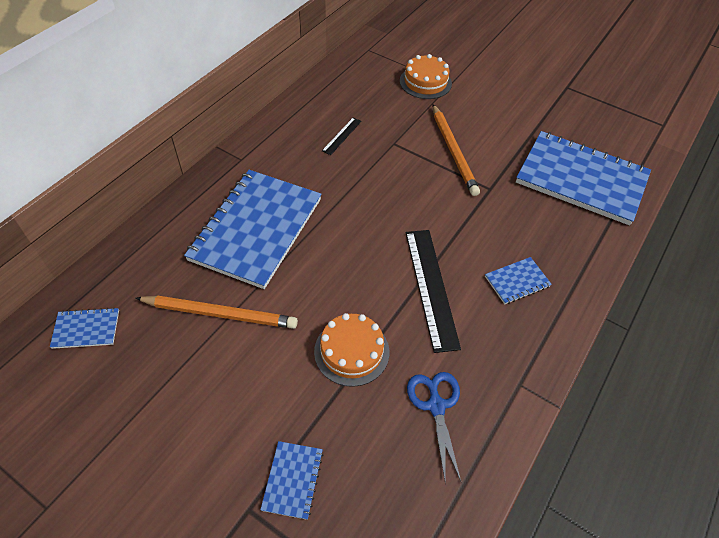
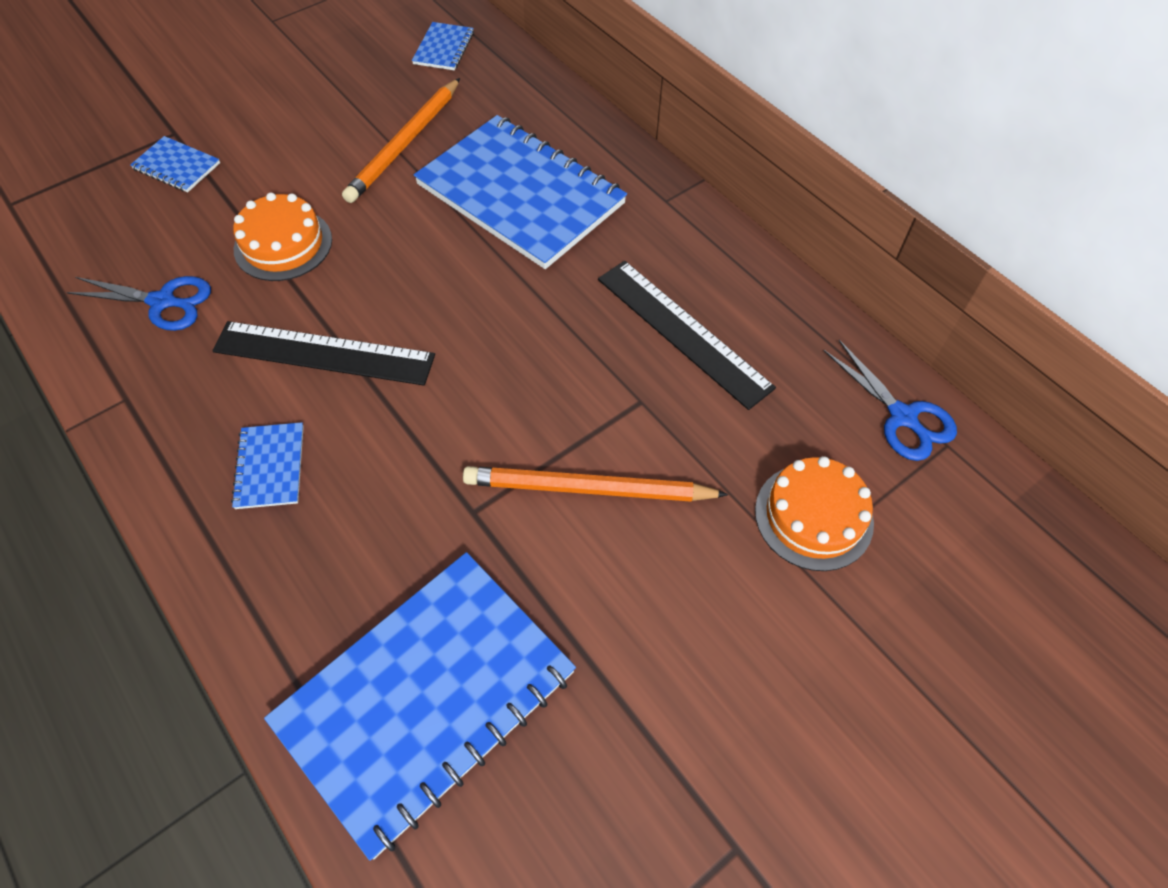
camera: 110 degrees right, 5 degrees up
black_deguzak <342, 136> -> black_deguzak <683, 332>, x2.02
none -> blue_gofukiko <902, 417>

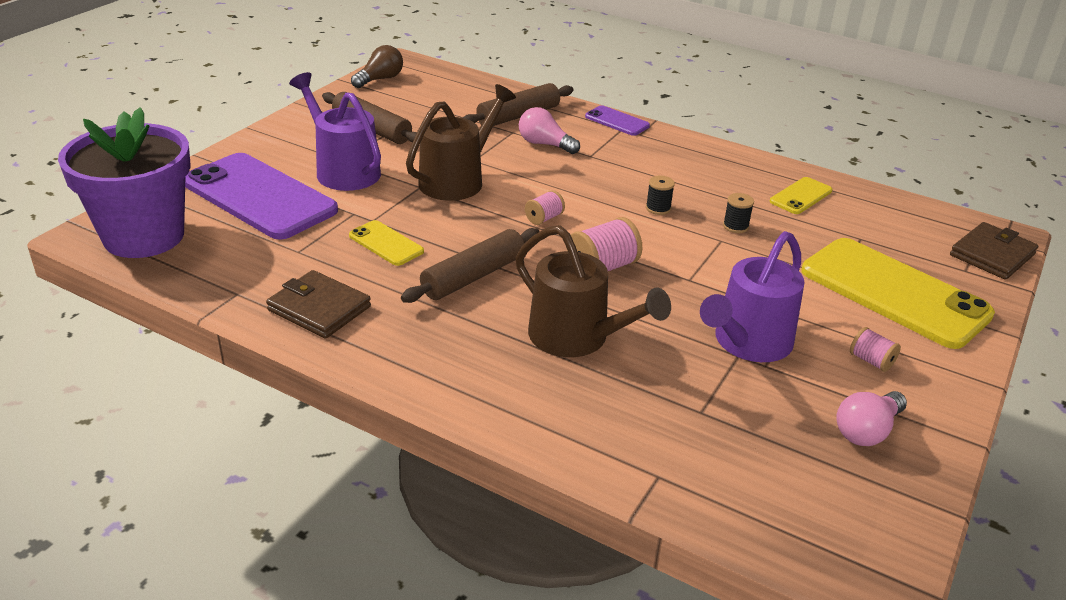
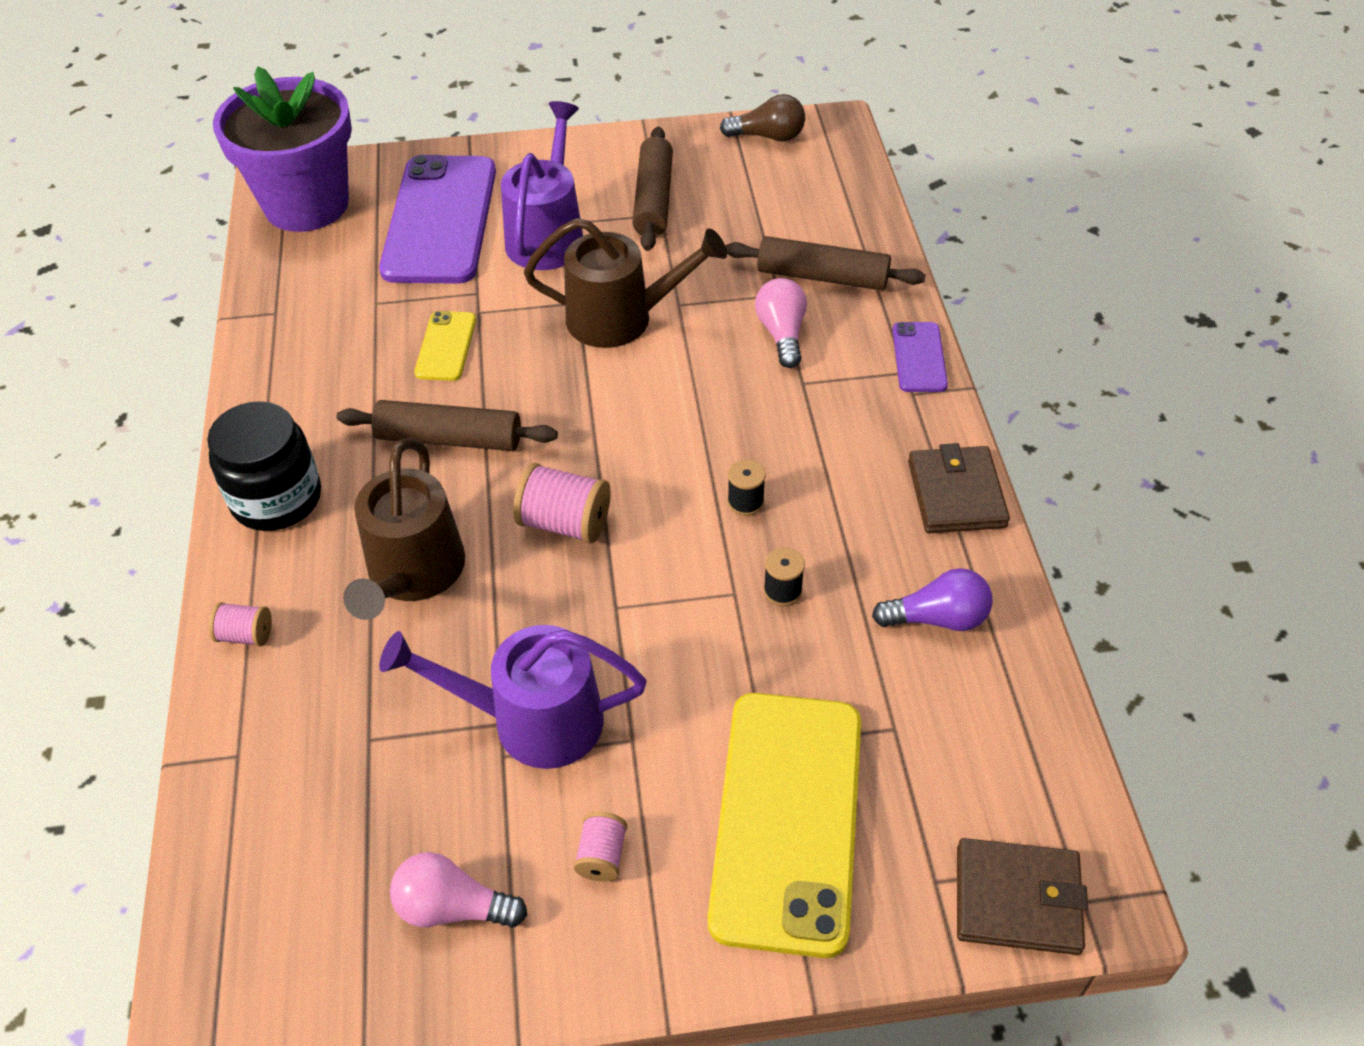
camera: 55 degrees right, 15 degrees up
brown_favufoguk <319, 308> -> brown_favufoguk <956, 494>, shifted
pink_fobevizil <544, 218> -> pink_fobevizil <245, 635>, shifted
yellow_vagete <800, 196> -> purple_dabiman <937, 618>
none -> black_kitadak <276, 498>

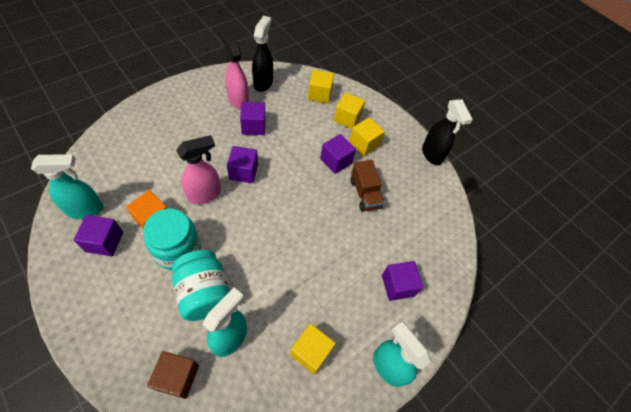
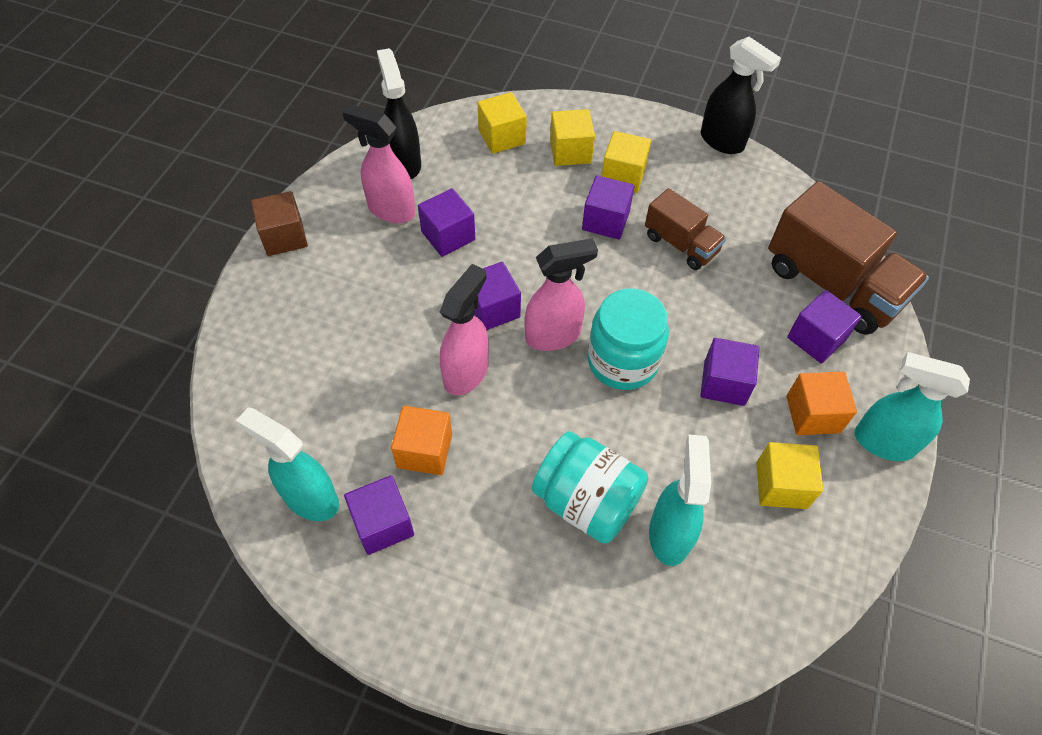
camera: 25 degrees left, 0 degrees up
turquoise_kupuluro <86, 209> -> turquoise_kupuluro <310, 498>, 105 degrees counterclockwise
turquoise_kitadak <178, 250> -> turquoise_kitadak <622, 361>, shifted
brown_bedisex <177, 377> -> brown_bedisex <284, 237>, shifted
none -> pink_kupuluro <553, 336>
none -> purple_bedisex <724, 383>
none -> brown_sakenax <832, 284>
none -> orange_bedisex <812, 414>

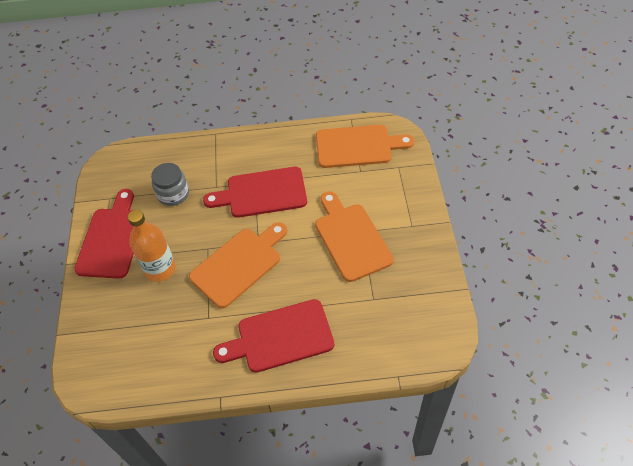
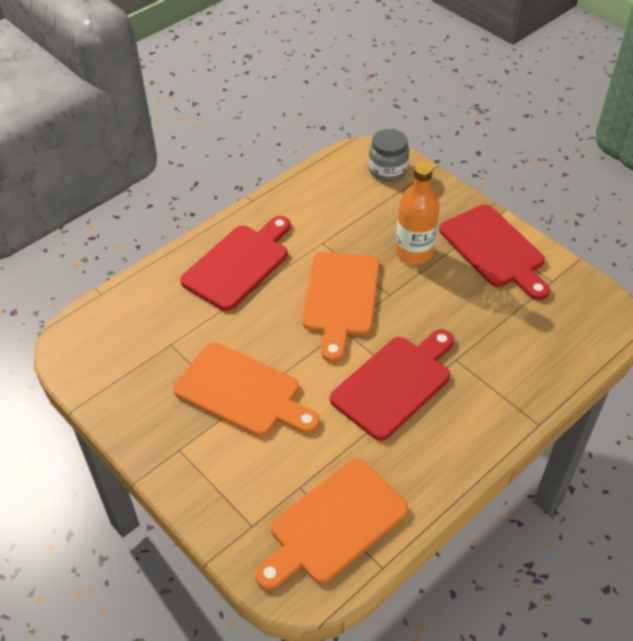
camera: 140 degrees right, 5 degrees down
grey_kitadak <173, 194> -> grey_kitadak <387, 170>, shifted

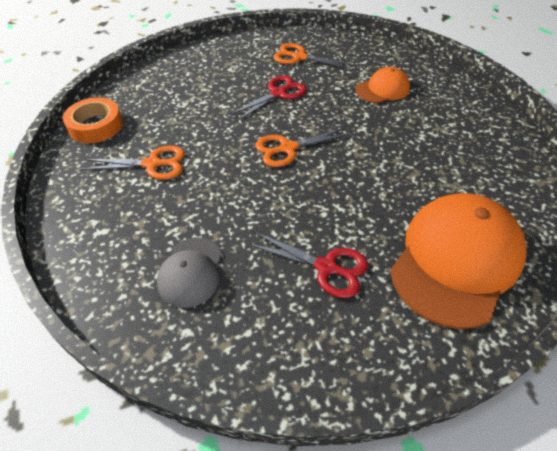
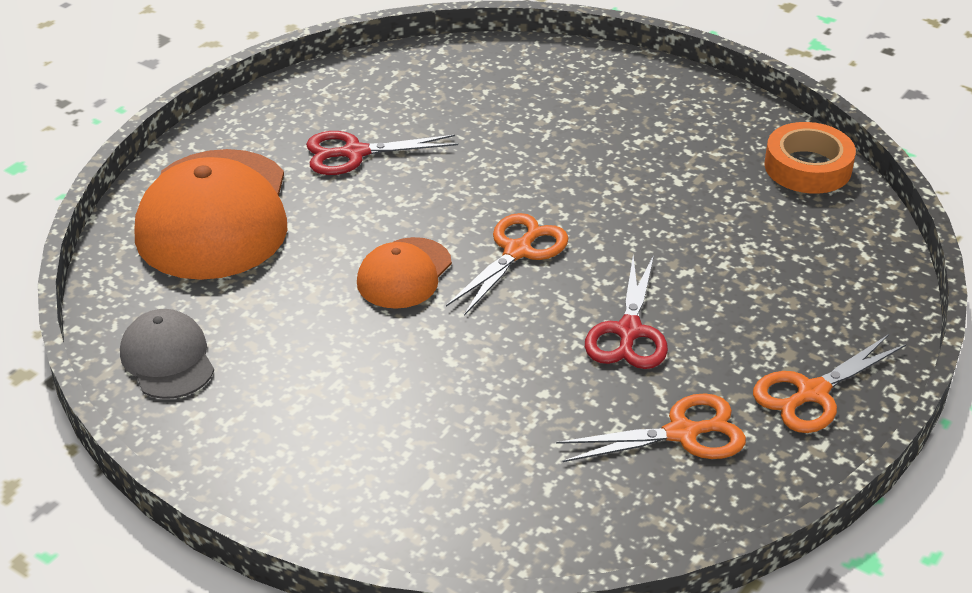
camera: 145 degrees right, 10 degrees down
orange_gofukiko <152, 164> -> orange_gofukiko <812, 393>, shifted
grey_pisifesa <191, 271> -> grey_pisifesa <167, 359>, shifted
orange_pisifesa <382, 89> -> orange_pisifesa <404, 273>, shifted

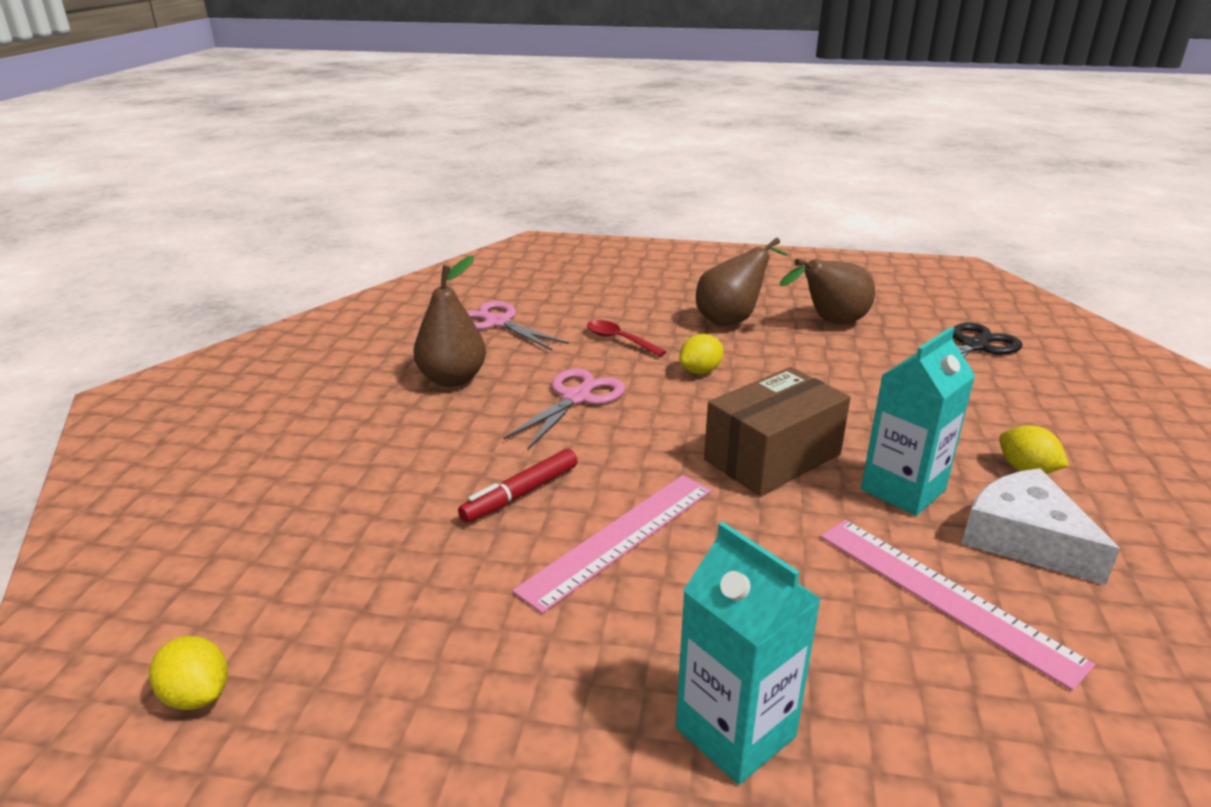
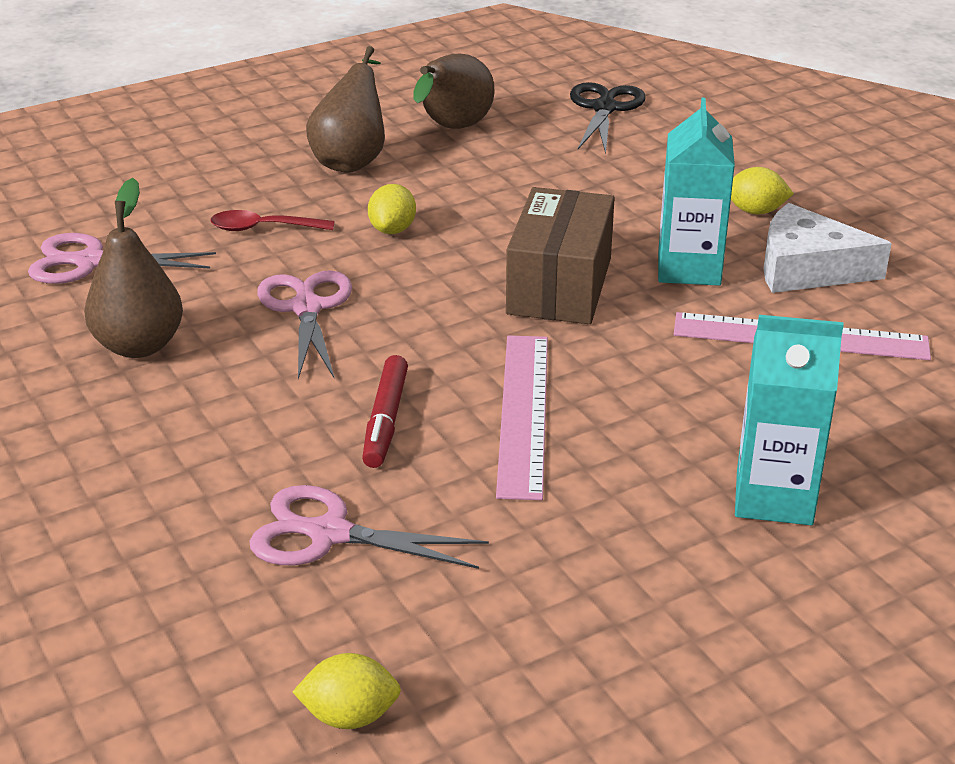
camera: 40 degrees left, 5 degrees up
none -> pink_gofukiko <329, 534>

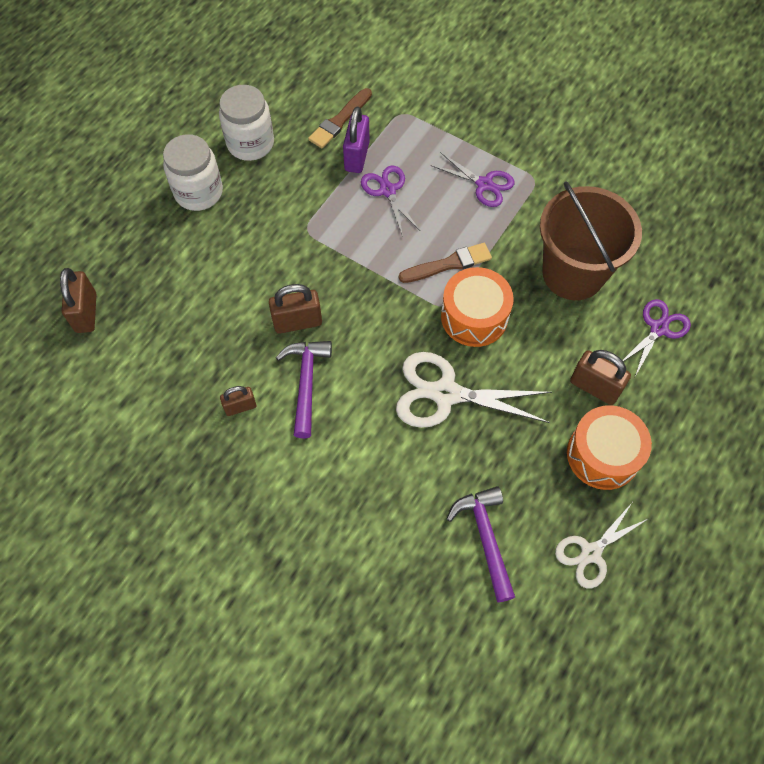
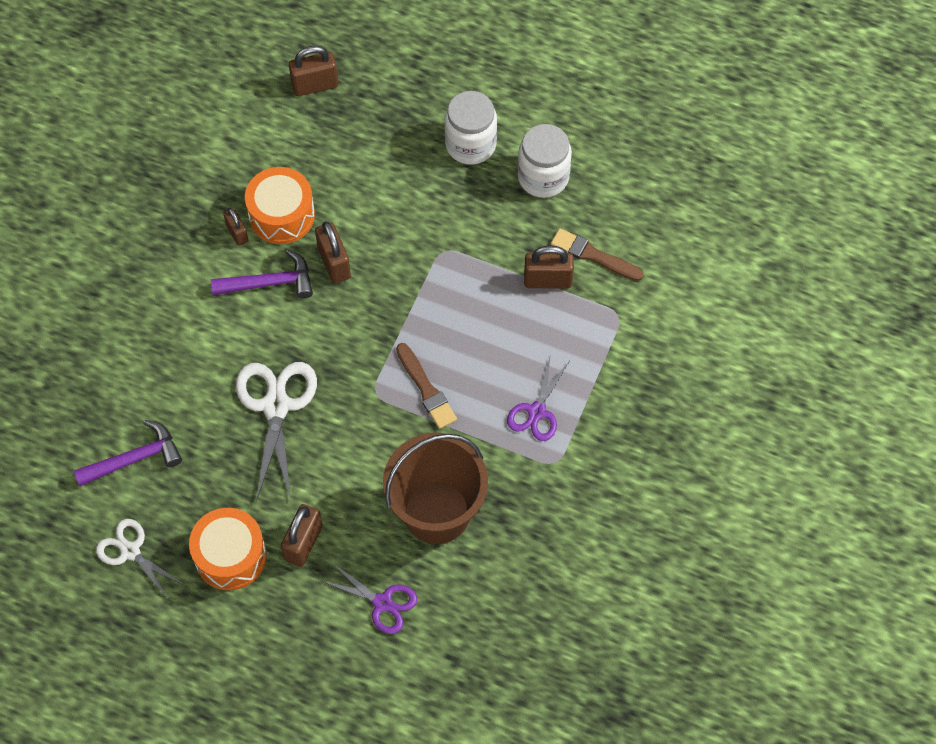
camera: 80 degrees right, 0 degrees up
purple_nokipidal <357, 156> -> brown_nokipidal <547, 280>
purple_gofukiko <387, 190> -> none
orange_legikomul <474, 317> -> orange_legikomul <281, 215>, shifted

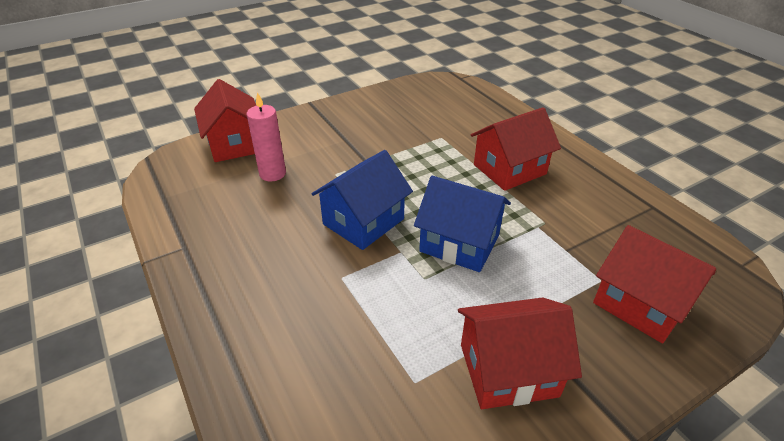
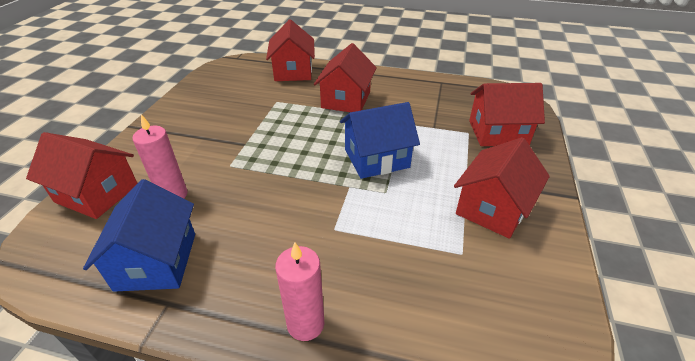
camera: 45 degrees left, 0 degrees up
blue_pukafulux <363, 221> -> blue_pukafulux <156, 261>, shifted
none -> red_pukafulux <293, 71>
none -> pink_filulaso <305, 324>

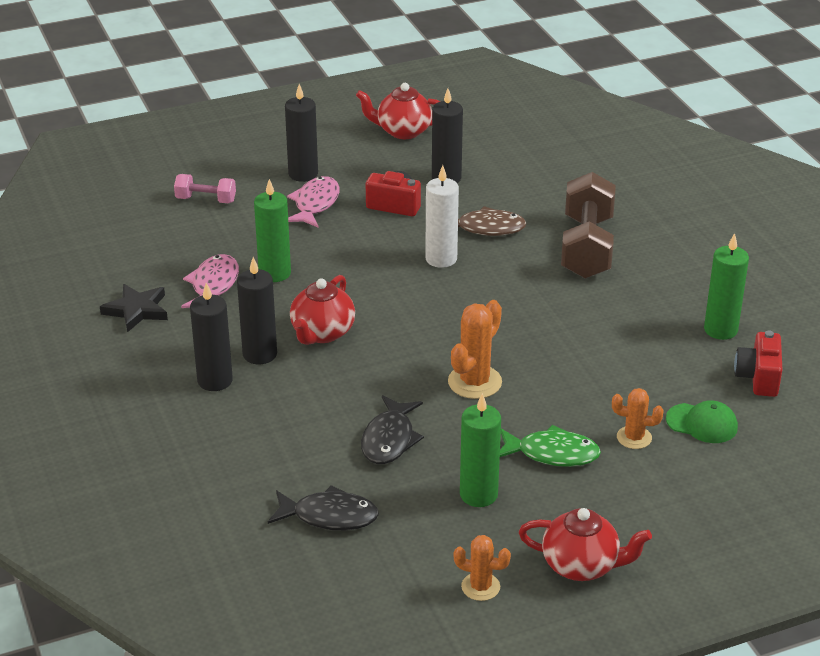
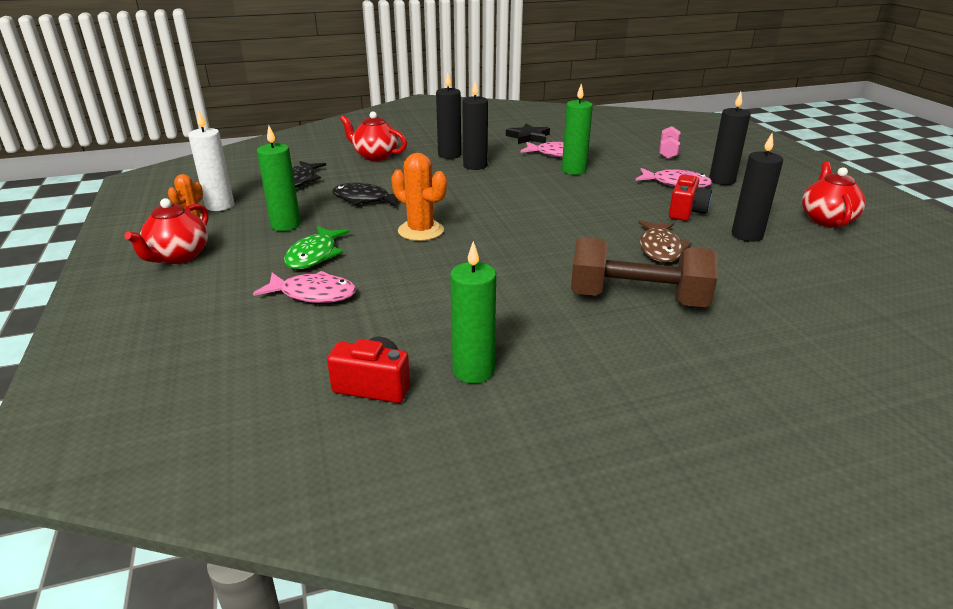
camera: 95 degrees right, 5 degrees down
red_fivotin <322, 333> -> red_fivotin <375, 156>, shifted
white_filulaso <441, 259> -> white_filulaso <220, 206>, shifted
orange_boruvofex <634, 438> -> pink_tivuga <313, 294>
green_pisifesa <702, 423> -> none

